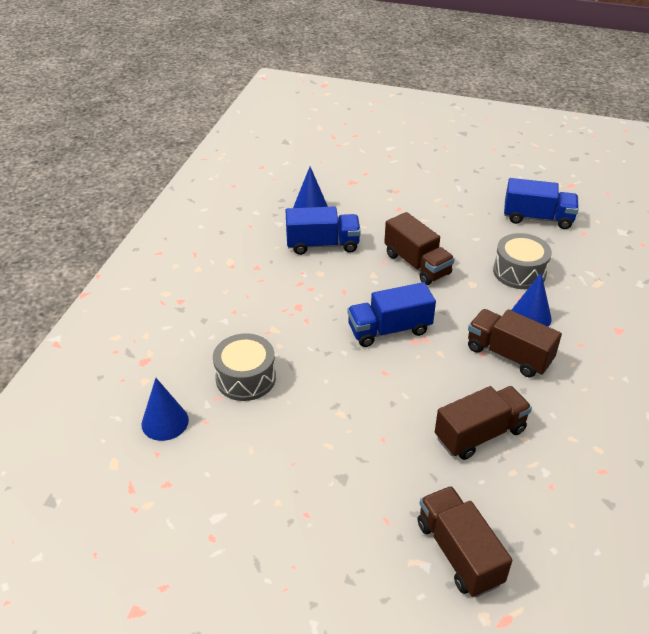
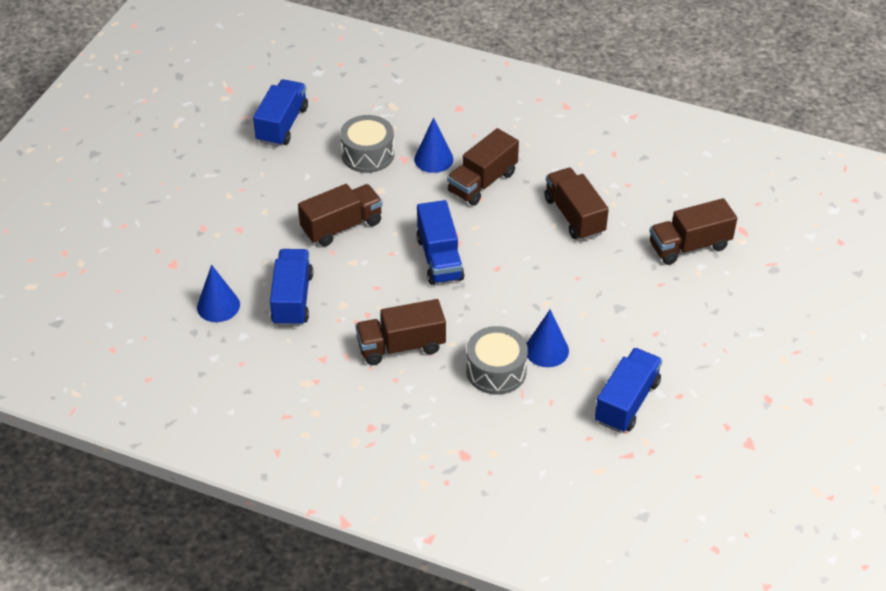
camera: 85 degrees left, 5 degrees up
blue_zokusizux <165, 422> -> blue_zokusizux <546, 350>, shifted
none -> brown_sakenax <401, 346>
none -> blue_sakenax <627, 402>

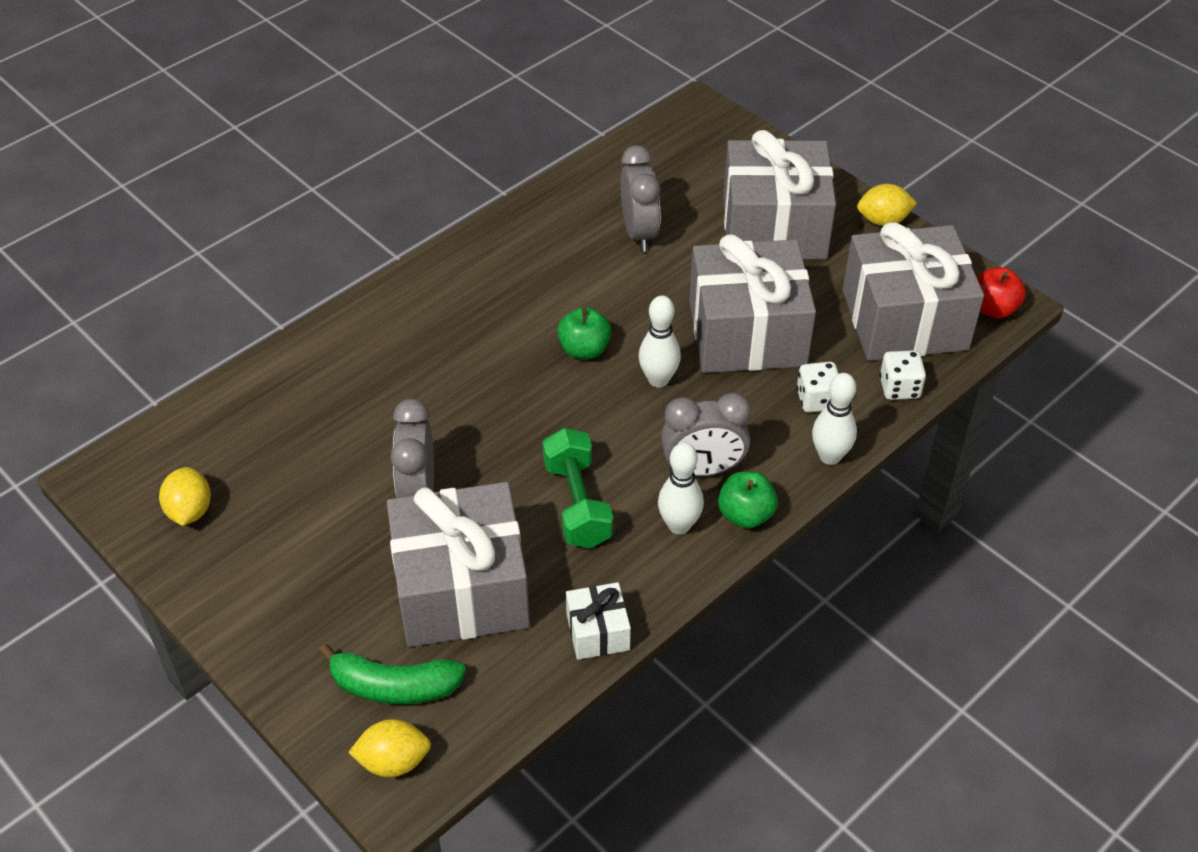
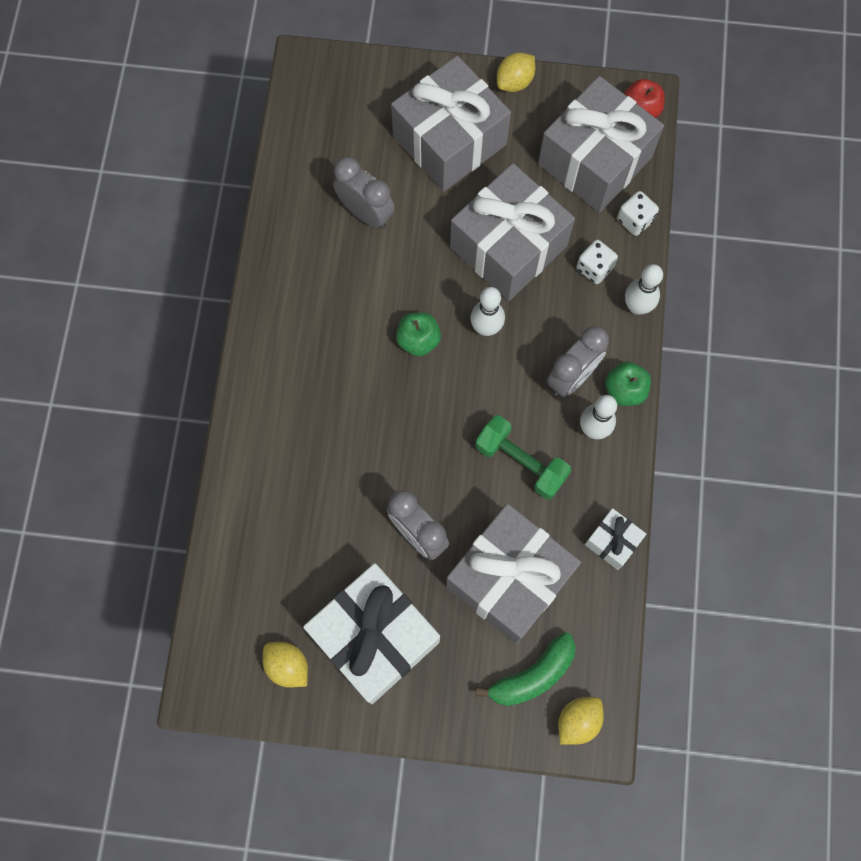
camera: 40 degrees left, 25 degrees up
none -> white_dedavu <375, 637>

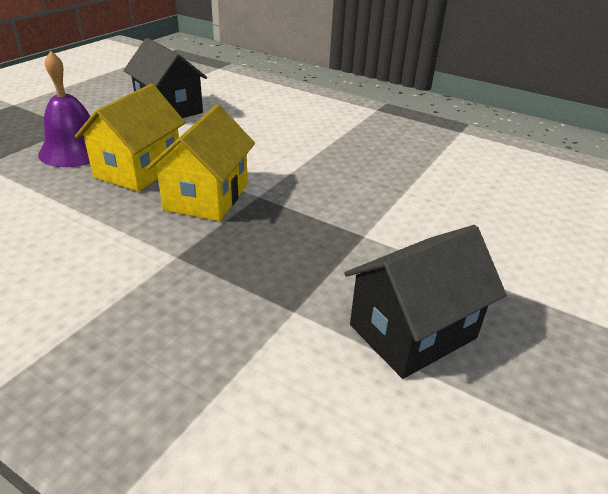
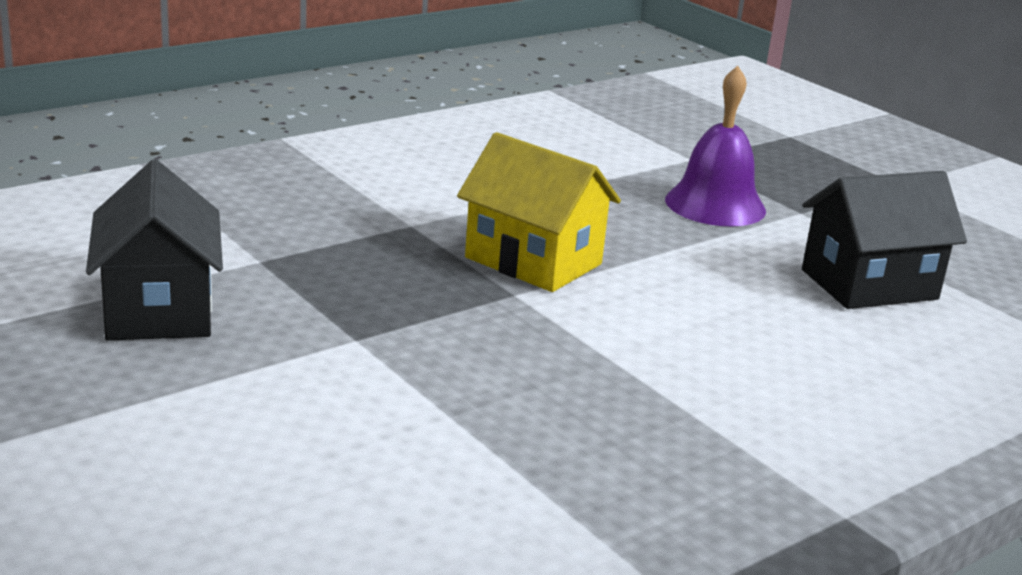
camera: 110 degrees right, 10 degrees down
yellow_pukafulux <138, 169> -> none

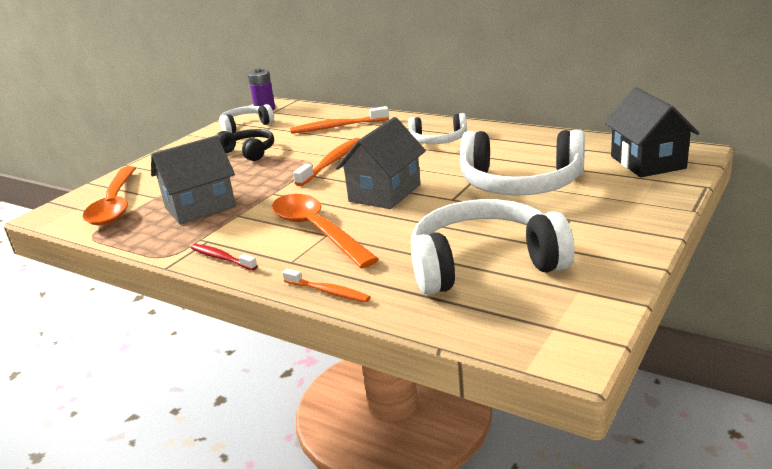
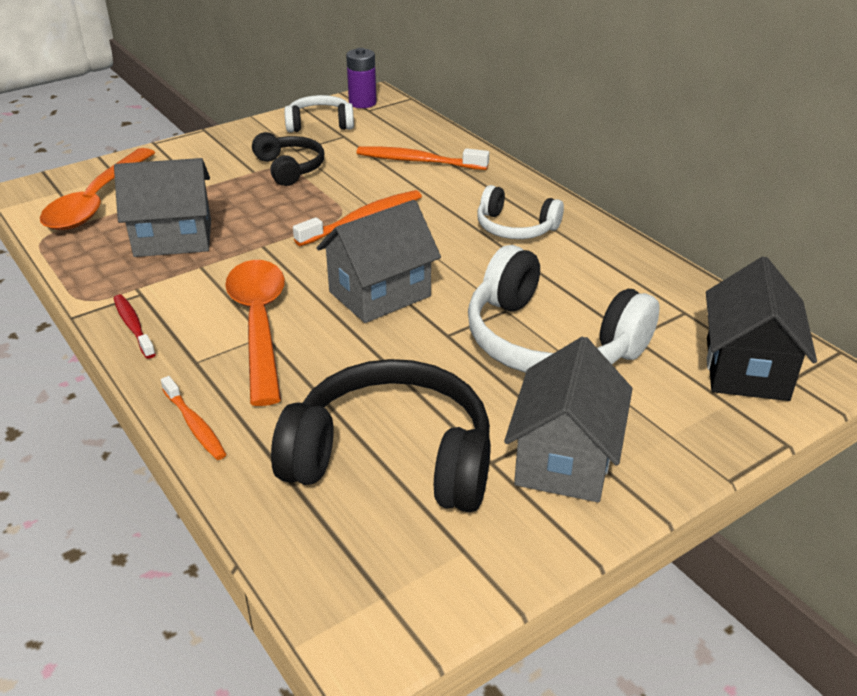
camera: 20 degrees right, 10 degrees up
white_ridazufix <484, 264> -> black_ridazufix <392, 458>
none -> grey_pukafulux <564, 459>

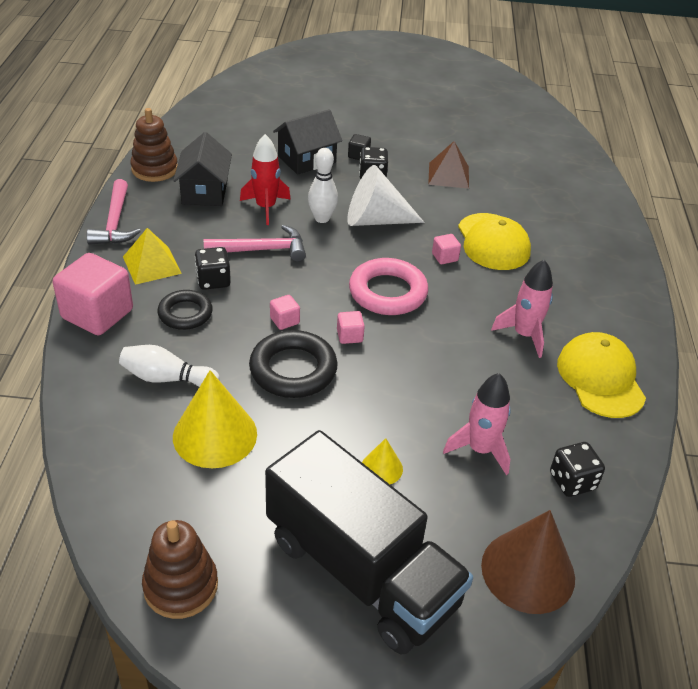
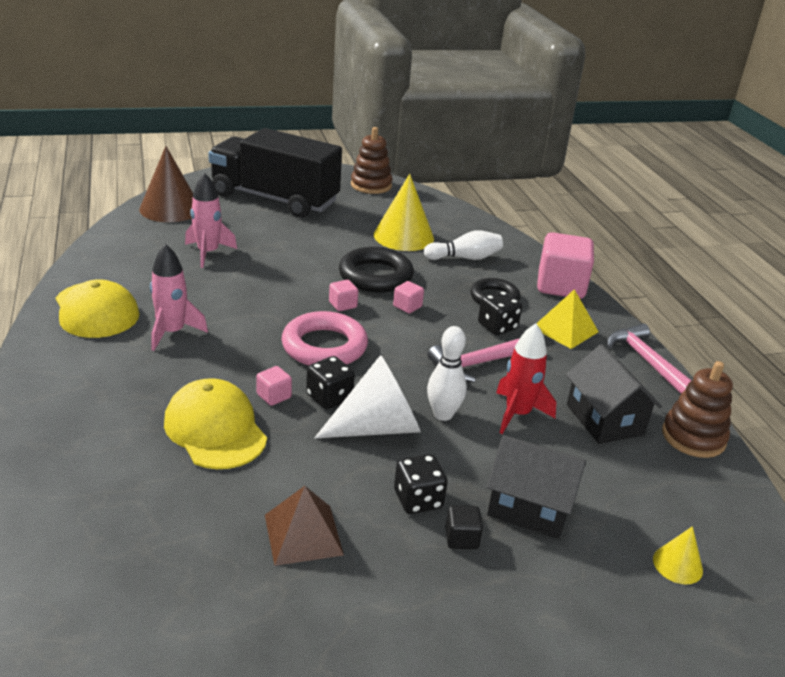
camera: 160 degrees right, 10 degrees down
black_pukafulux <307, 159> -> black_pukafulux <530, 507>, 75 degrees clockwise
yellow_zokusizux <382, 468> -> yellow_zokusizux <677, 564>, shifted
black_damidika <572, 481> -> black_damidika <329, 397>, shifted

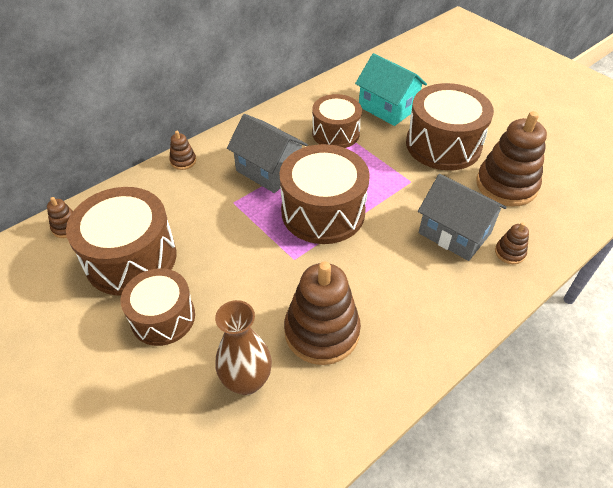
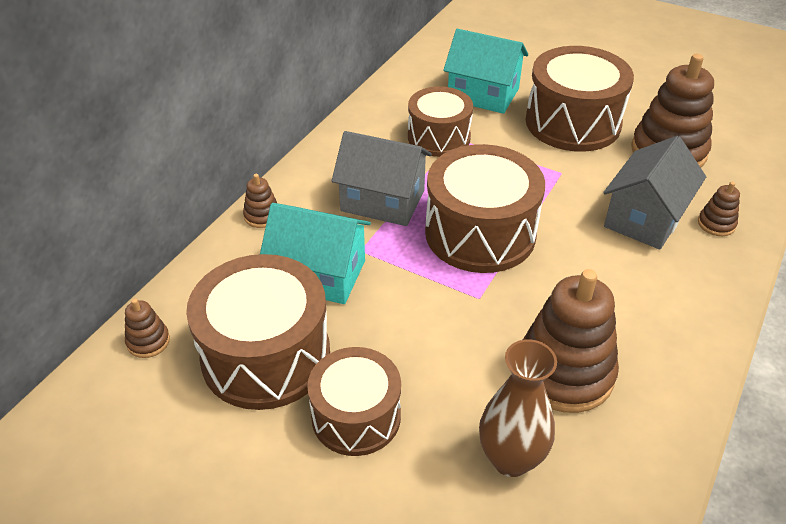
camera: 20 degrees left, 5 degrees down
grey_pukafulux <454, 233> -> grey_pukafulux <645, 218>, 75 degrees counterclockwise
none -> turquoise_pukafulux <319, 274>

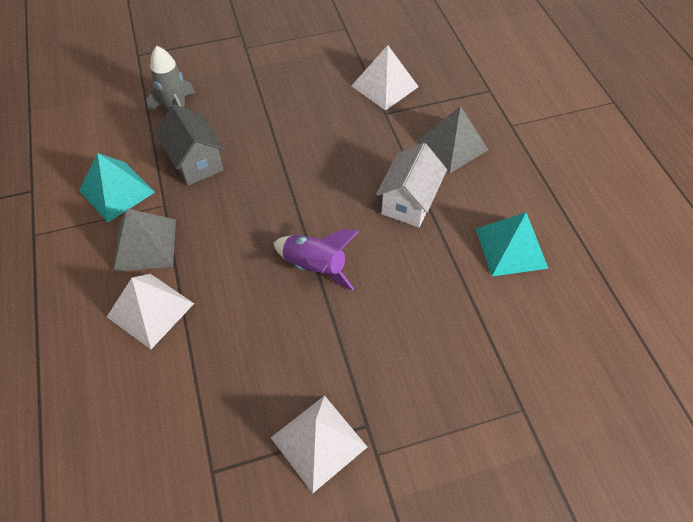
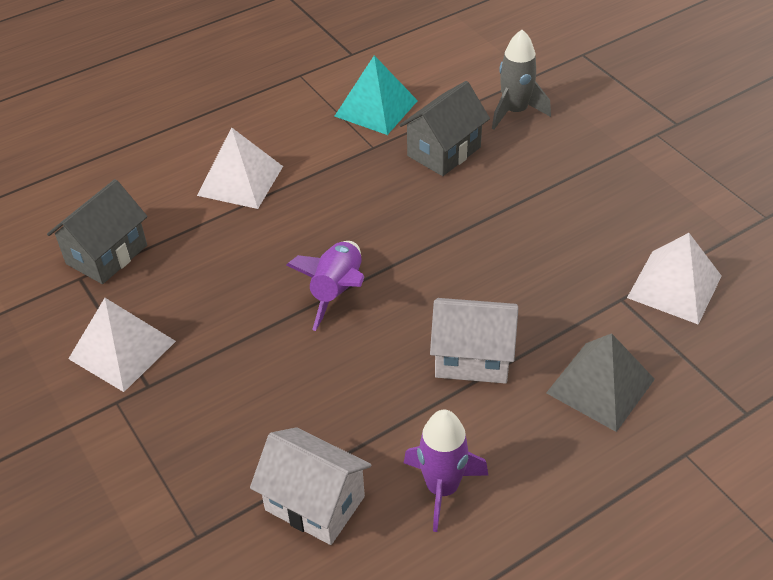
camera: 75 degrees right, 10 degrees down
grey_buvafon <145, 244> -> none
turquoise_buvafon <511, 248> -> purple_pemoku <442, 488>
none -> grey_pukafulux <106, 254>
none -> white_pukafulux <315, 503>

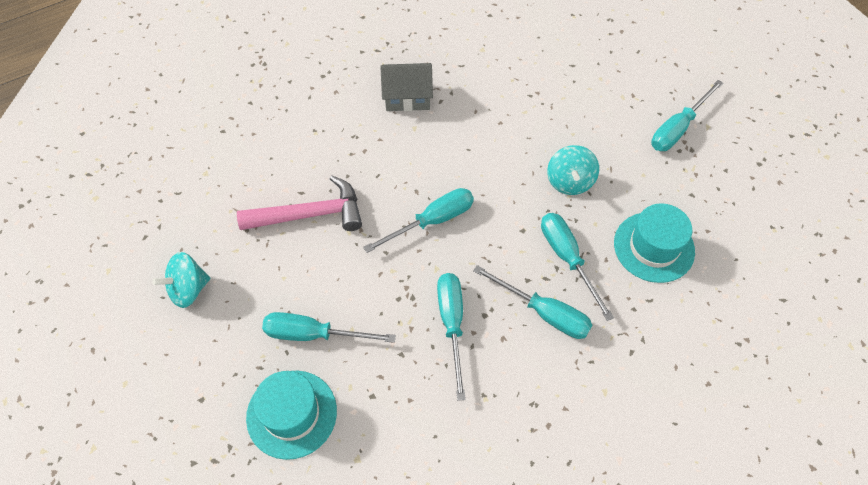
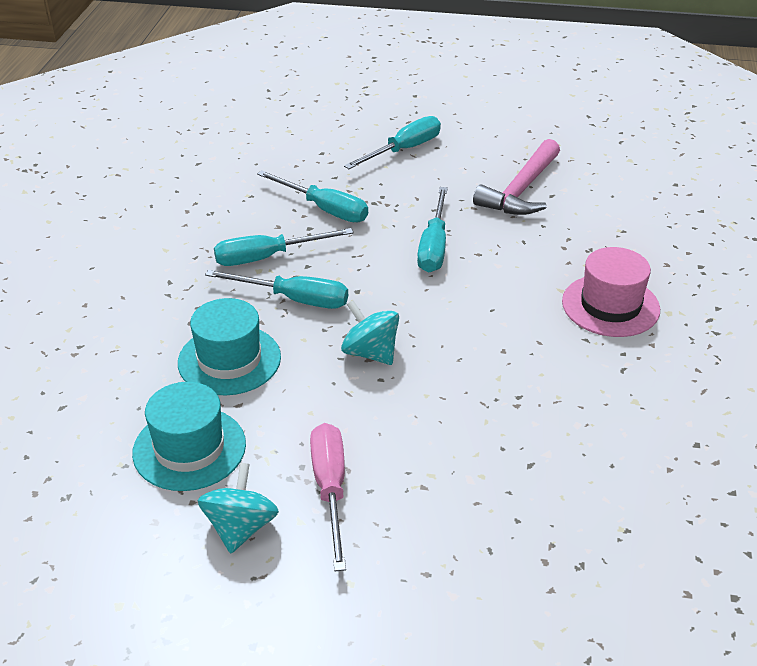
camera: 130 degrees right, 20 degrees down
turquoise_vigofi <188, 289> -> turquoise_vigofi <240, 527>, shifted
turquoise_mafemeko <291, 414> -> turquoise_mafemeko <189, 448>, shifted
grey_pukafulux <407, 97> -> pink_mafemeko <610, 306>
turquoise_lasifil <678, 128> -> pink_lasifil <330, 489>

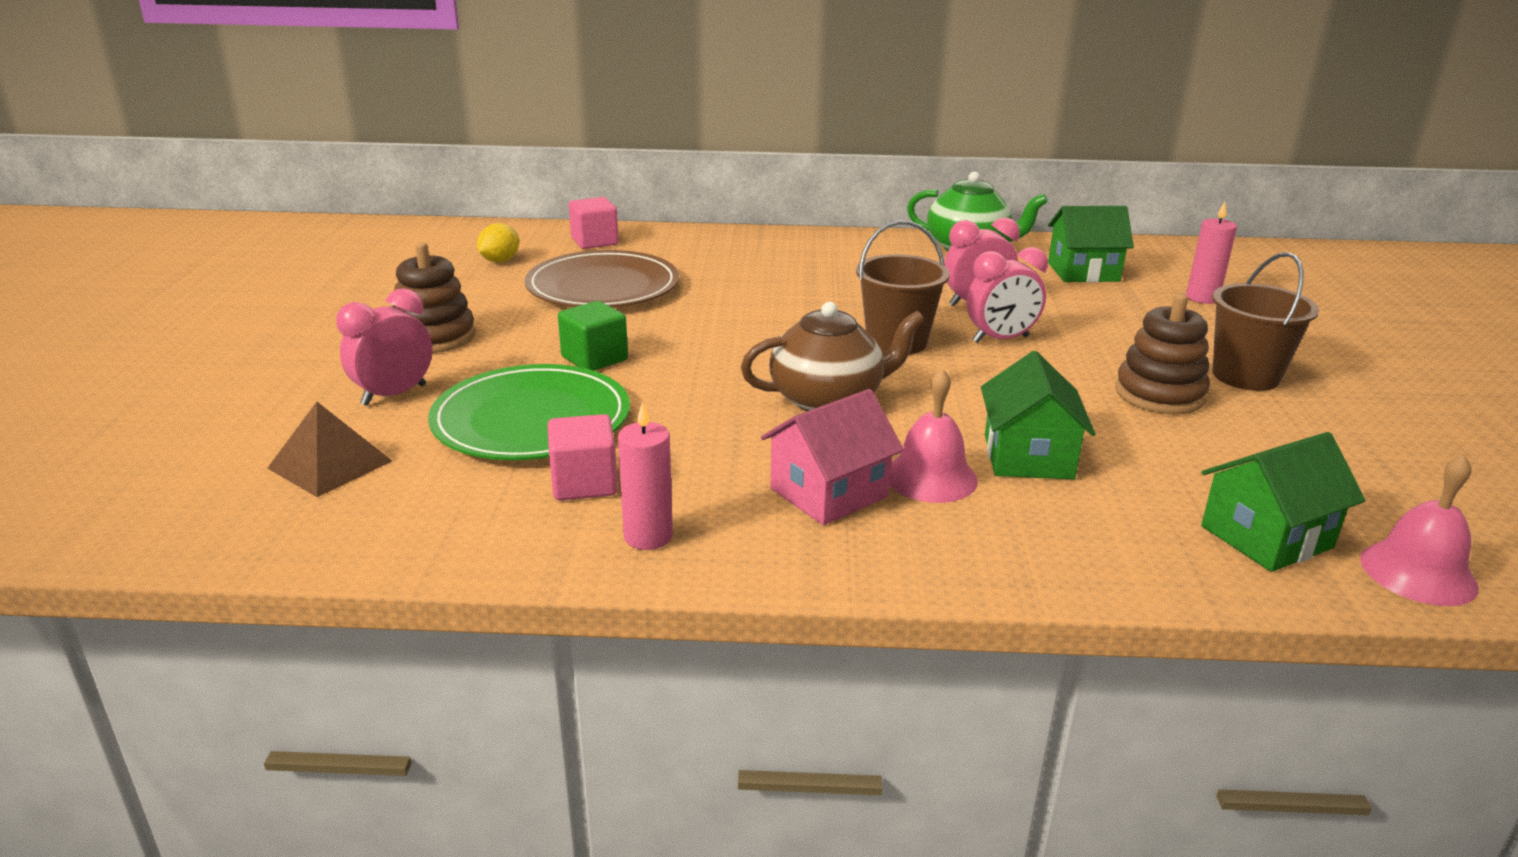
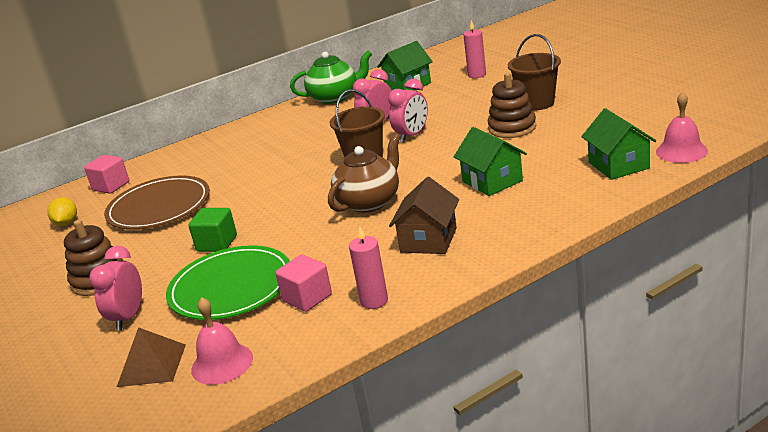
camera: 30 degrees left, 0 degrees up
pink_pukafulux <829, 493> -> brown_pukafulux <428, 240>
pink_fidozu <930, 477> -> pink_fidozu <222, 363>, shifted
green_pukafulux <1266, 537> -> green_pukafulux <618, 165>, 45 degrees counterclockwise

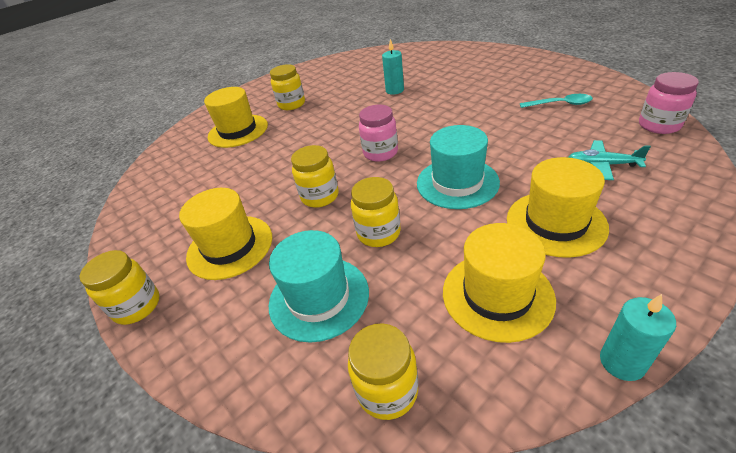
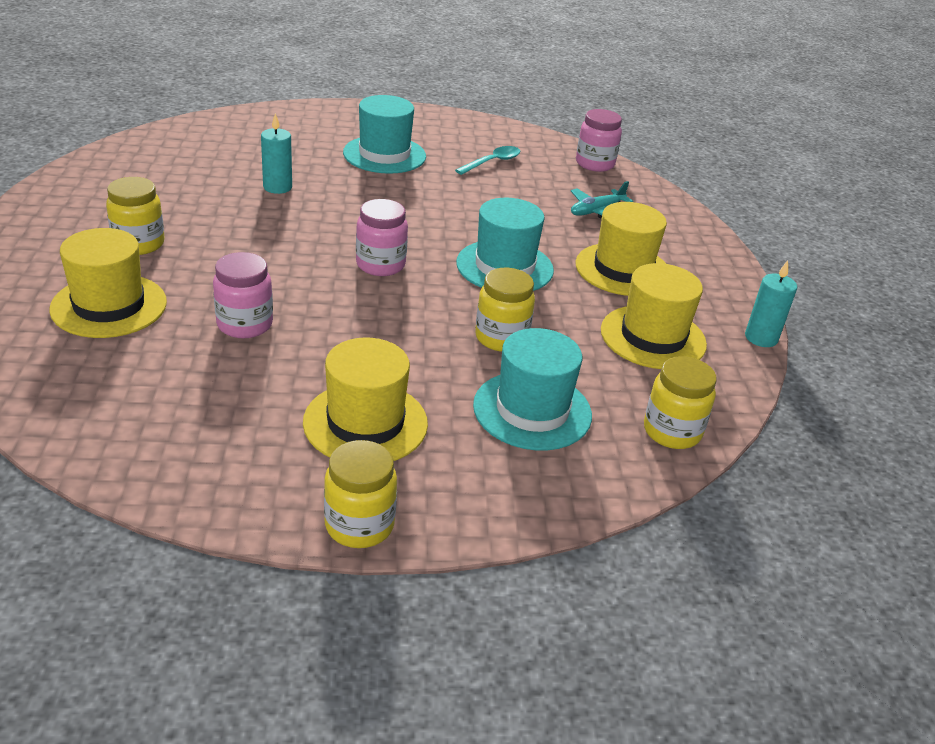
camera: 60 degrees left, 5 degrees down
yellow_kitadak <320, 196> -> none
none -> pink_kitadak <245, 324>
none -> turquoise_mafemeko <384, 154>

